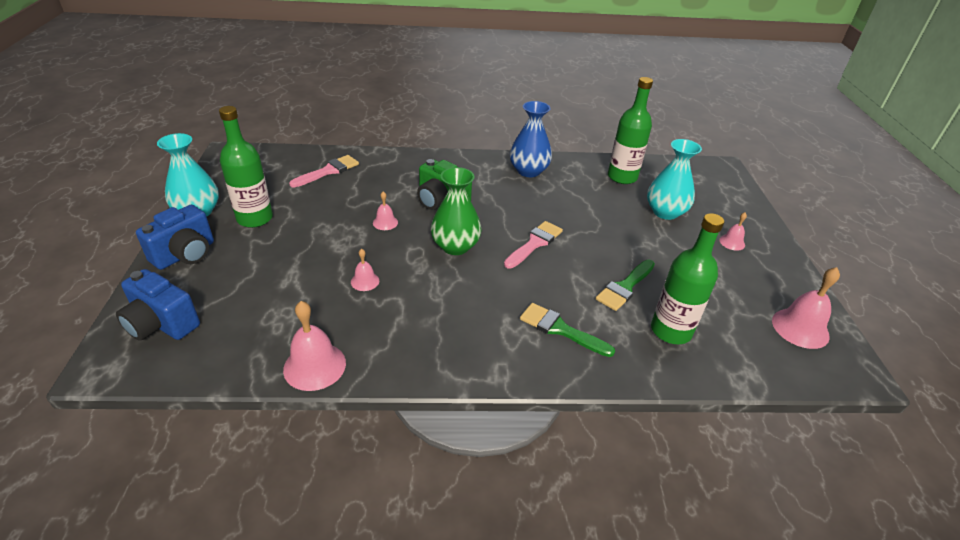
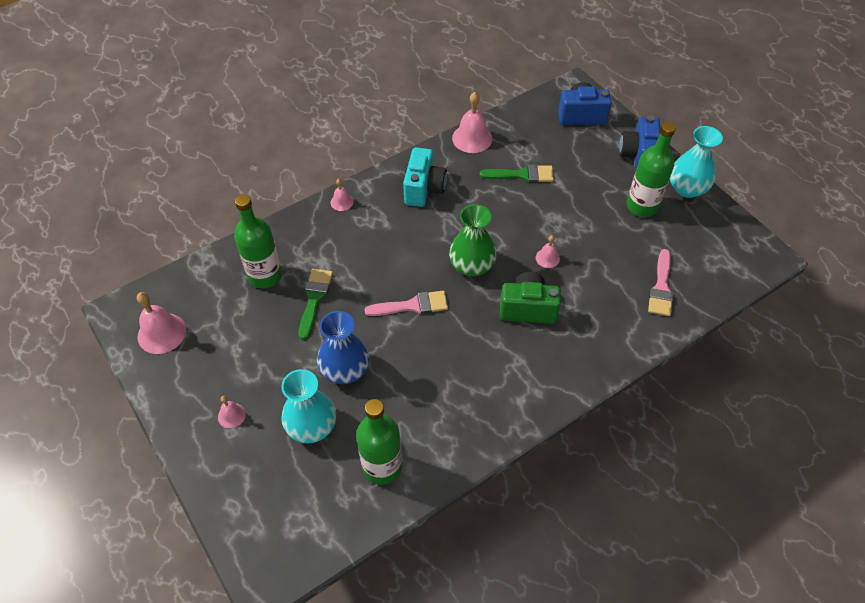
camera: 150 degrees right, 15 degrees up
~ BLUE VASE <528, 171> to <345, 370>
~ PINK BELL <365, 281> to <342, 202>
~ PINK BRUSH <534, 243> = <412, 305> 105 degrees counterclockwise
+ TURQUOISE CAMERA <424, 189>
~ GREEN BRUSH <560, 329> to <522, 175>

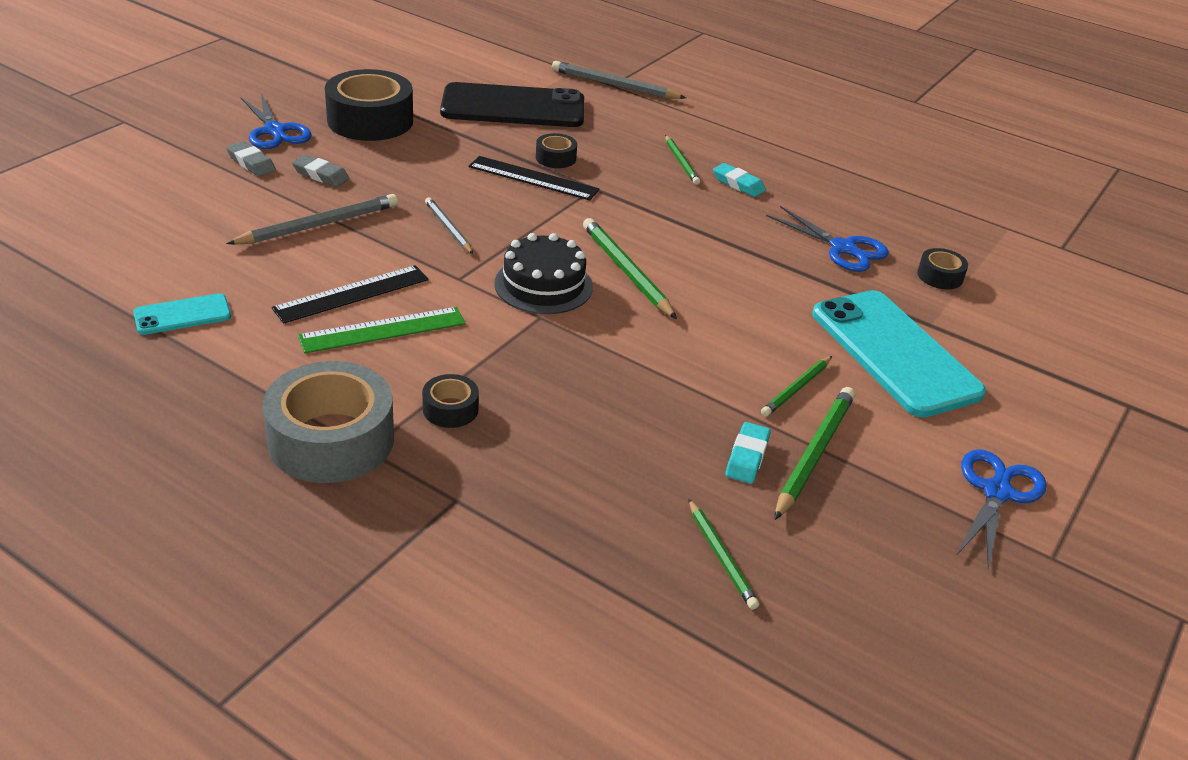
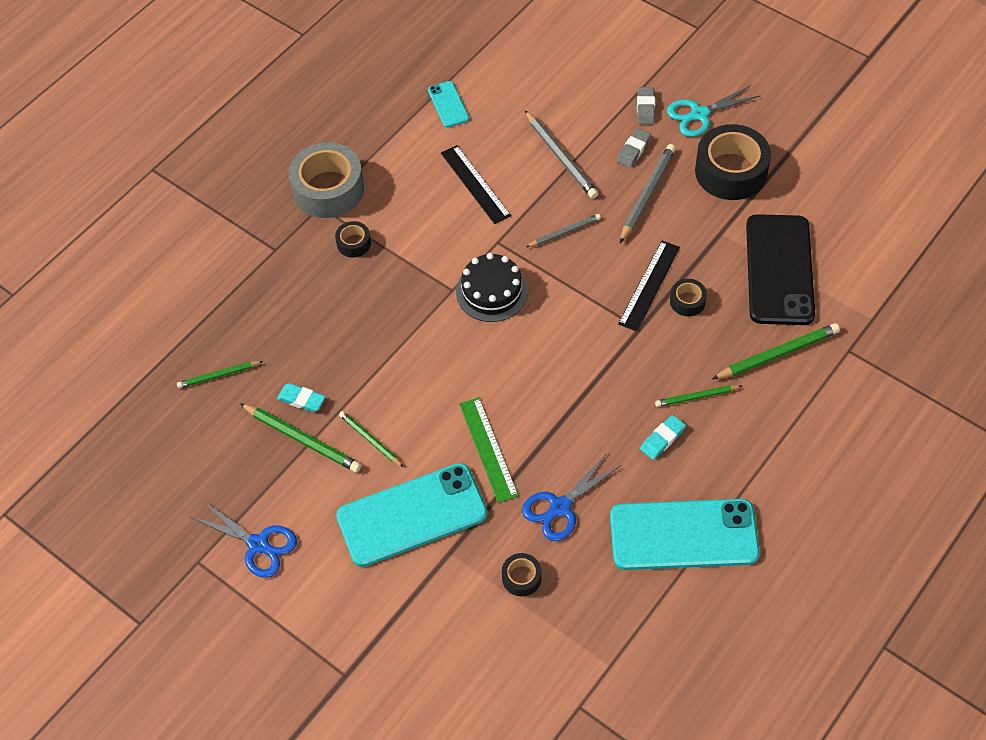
camera: 100 degrees right, 20 degrees up
~ GREEN RULER <383, 330> to <488, 449>
+ TURQUOISE PHONE <683, 535>
~ GREY PENCIL <614, 85> to <647, 194>
~ GREY ERASER <251, 163> = <645, 108> 45 degrees counterclockwise
~ BLUE SCISSORS <275, 131> to TURQUOISE SCISSORS <699, 114>
~ GREEN PENCIL <626, 271> to <777, 354>

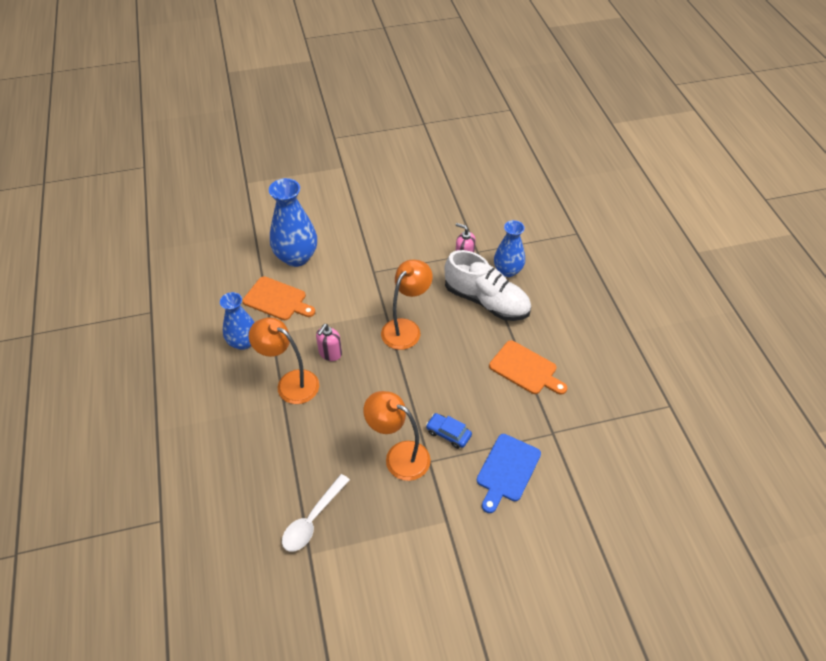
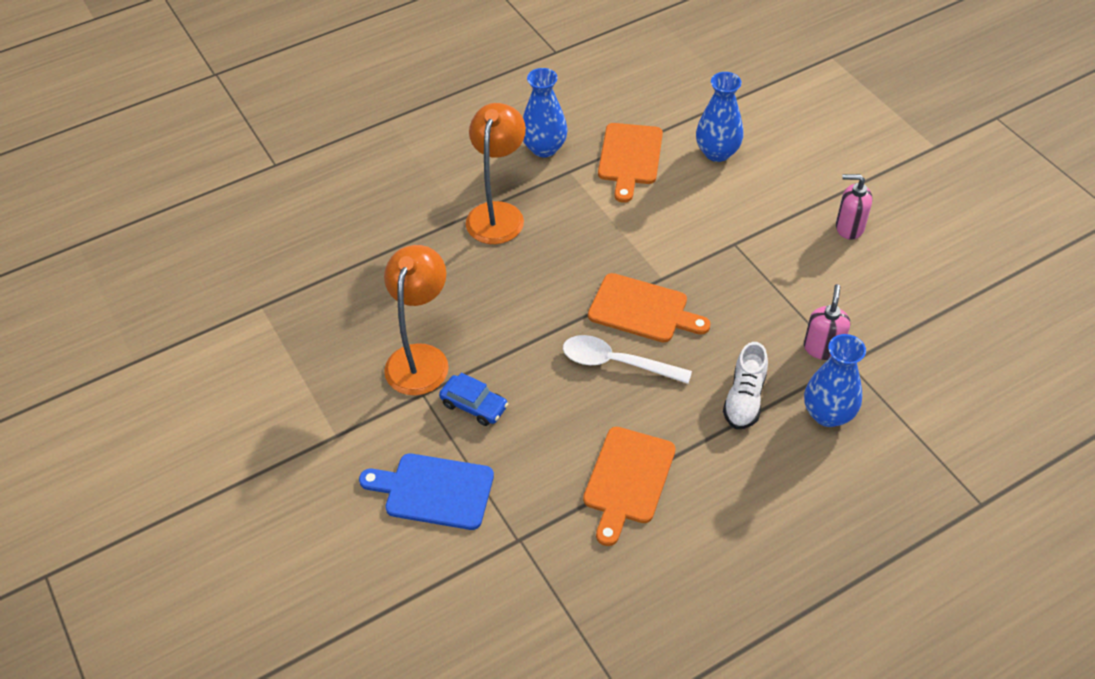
camera: 75 degrees right, 0 degrees up
~ BLUE CAR <448, 433> = <474, 405> 105 degrees clockwise
~ WHITE SPOON <312, 519> to <616, 363>
~ ORANGE LAMP <406, 328> to ORANGE CUTTING BOARD <643, 310>
~ BLUE VASE <296, 257> = <717, 152> x0.66
~ WHITE SHOE <486, 301> = <744, 398> x0.55
~ PINK SOAP DISPENSER <330, 353> to <849, 227>

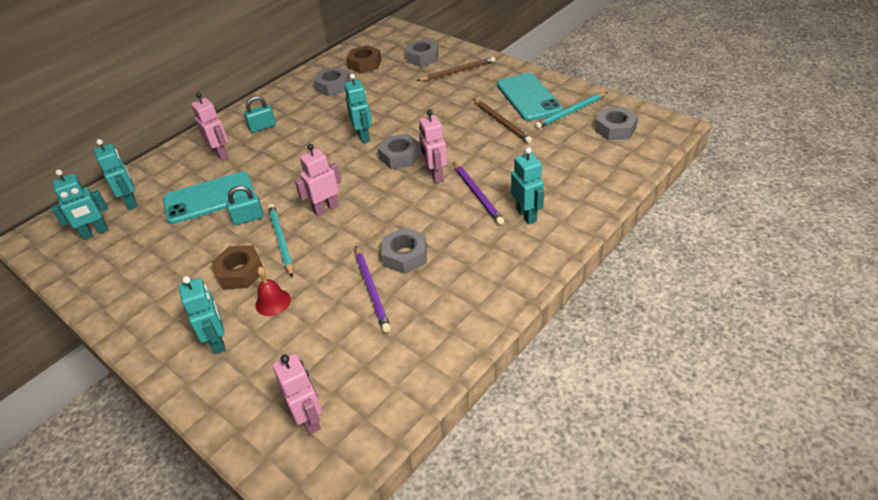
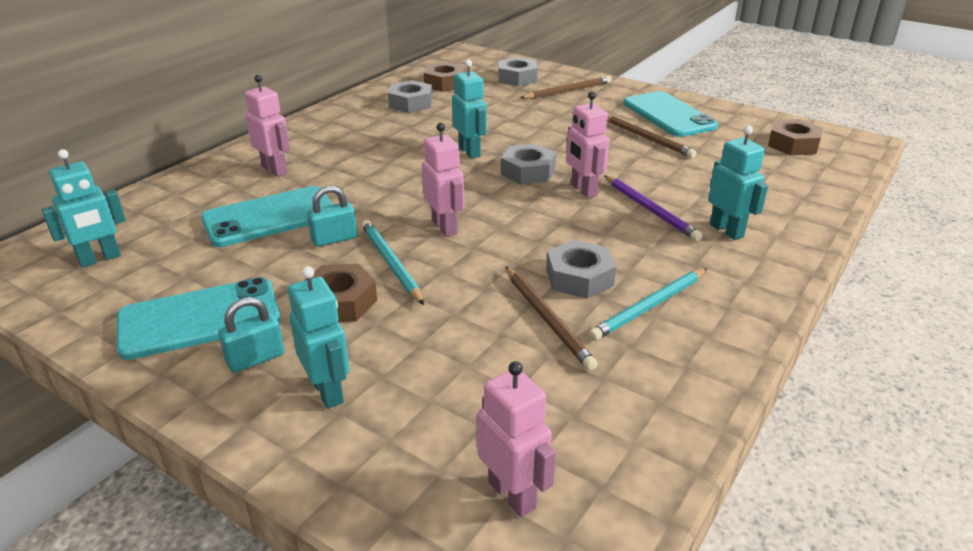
camera: 10 degrees left, 10 degrees down
+ TURQUOISE PHONE <199, 319>
~ TURQUOISE PADLOCK <262, 127> to <255, 358>
~ PINK ROBOT <326, 209> = <445, 227> 105 degrees clockwise
~ PURPLE PENCIL <372, 290> to BROWN PENCIL <547, 319>
~ TURQUOISE PENCIL <571, 112> to <649, 307>
~ GREY NUT <615, 129> to BROWN NUT <793, 144>
- TURQUOISE ROBOT <131, 202>
- RED BELL <273, 302>

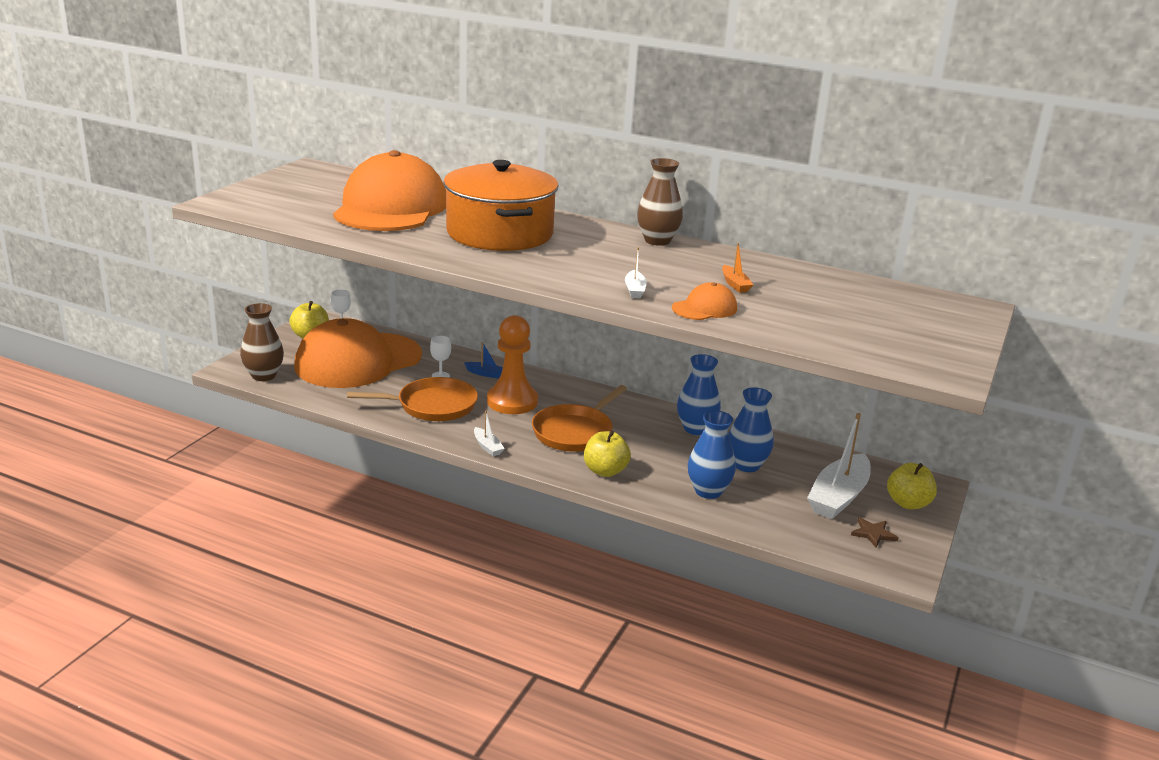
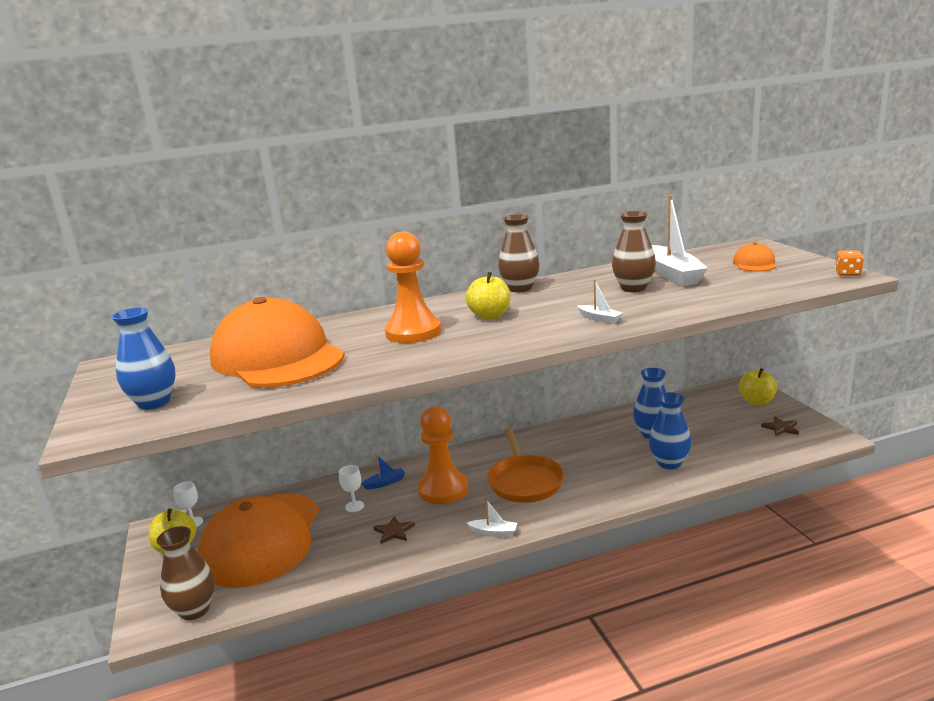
camera: 40 degrees left, 5 degrees down
~ BLUE VASE <695, 429> to <154, 402>
~ ORANGE PAN <433, 406> to BROWN STAR <394, 531>
~ ORANGE POT <500, 233> to ORANGE PAWN <413, 332>
~ YELLOW APPLE <605, 471> to <490, 316>
~ ORANGE BOAT <735, 284> to BROWN VASE <633, 288>
~ WHITE BOAT <838, 497> to <673, 275>
~ ORANGE CAP <704, 308> to <754, 264>
+ ORANGE DICE <847, 273>

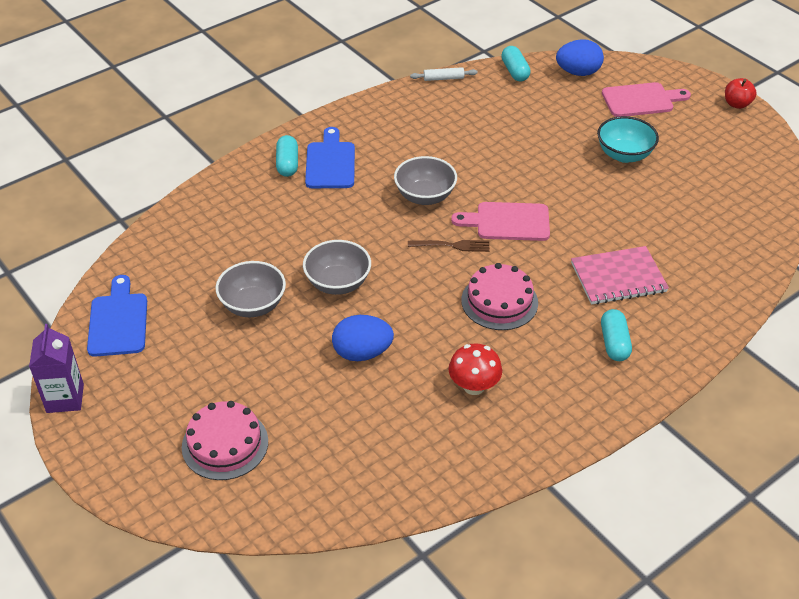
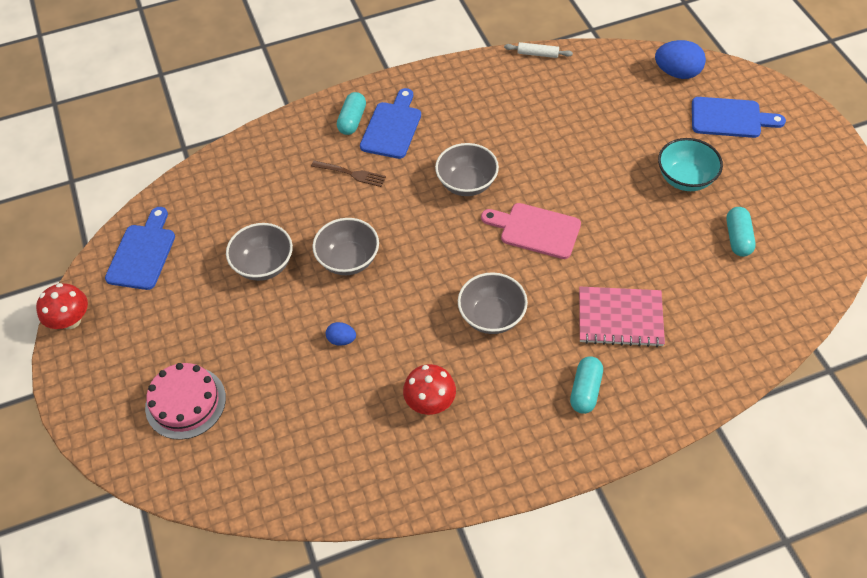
camera: 20 degrees right, 10 degrees up
~ PURPLE CARTON <65, 398> to RED MUSHROOM <71, 320>
~ BROWN FORK <451, 245> to <350, 173>
~ BLUE EGG <362, 353> = <341, 340> x0.52
~ PINK CAKE <499, 301> to GREY BOWL <491, 316>
~ PINK CUTTING BOARD <641, 100> to BLUE CUTTING BOARD <730, 118>
~ TURQUOISE CAPSULE <515, 71> to <738, 238>
- RED APPLE <737, 104>

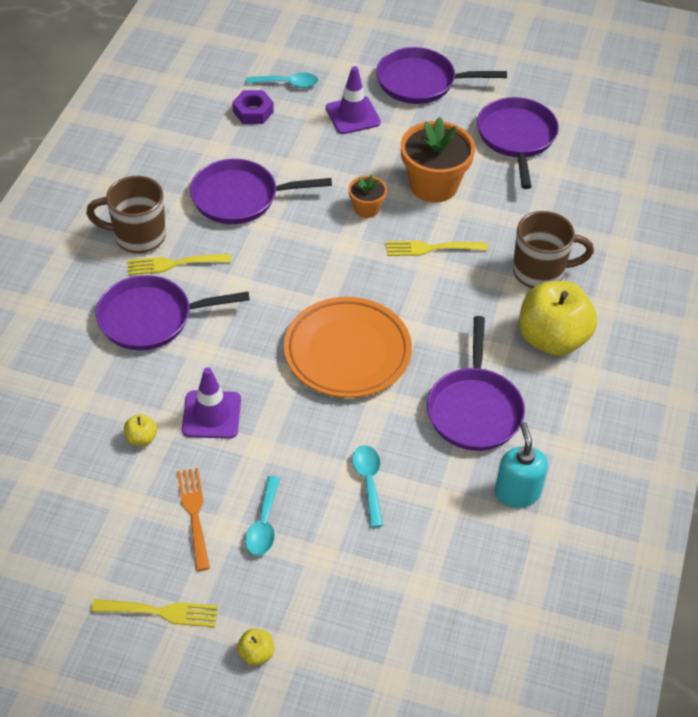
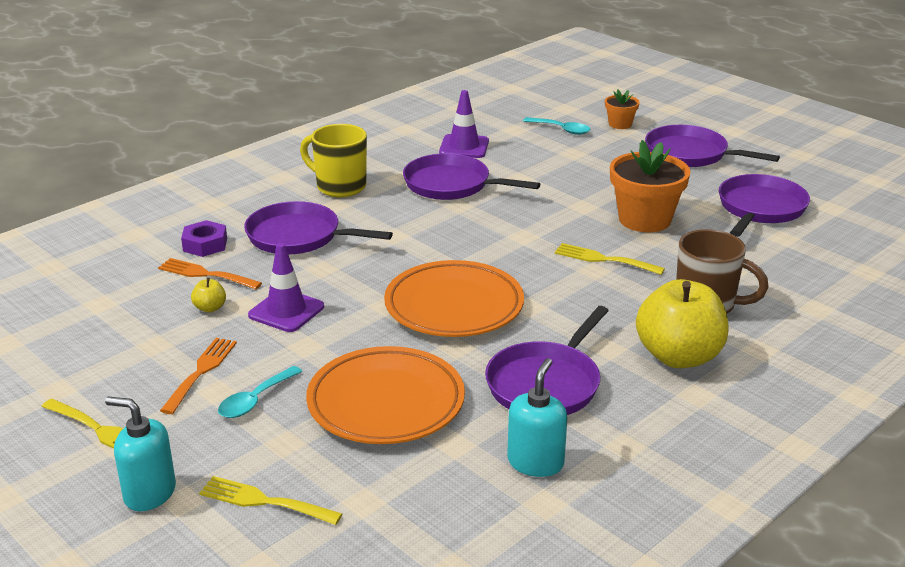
camera: 30 degrees right, 20 degrees down
~ YELLOW APPLE <256, 654> to TURQUOISE SOAP DISPENSER <149, 493>
+ ORANGE FORK <205, 274>
~ PURPLE NUT <253, 112> to <205, 245>
~ YELLOW FORK <174, 264> to <264, 501>
~ BROWN MUG <138, 237> to YELLOW MUG <339, 187>
~ TURQUOISE SPOON <368, 482> to ORANGE PLATE <386, 403>
~ PURPLE TRAFFIC CONE <353, 115> to <464, 147>
~ ORANGE FLOWER POT <366, 209> to <620, 124>

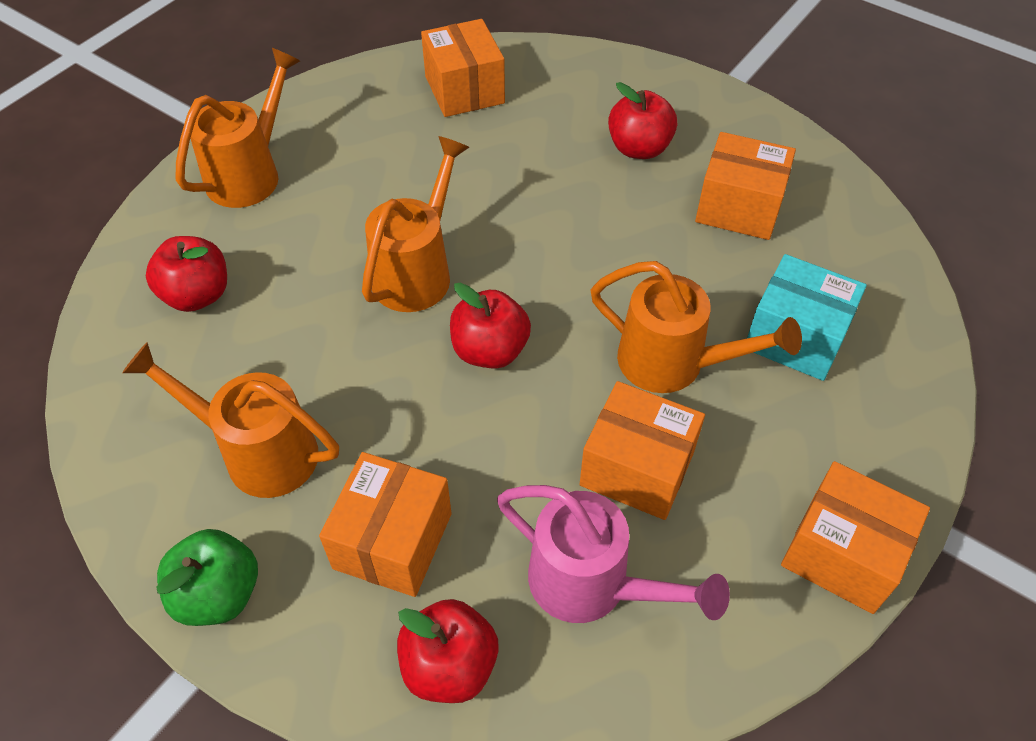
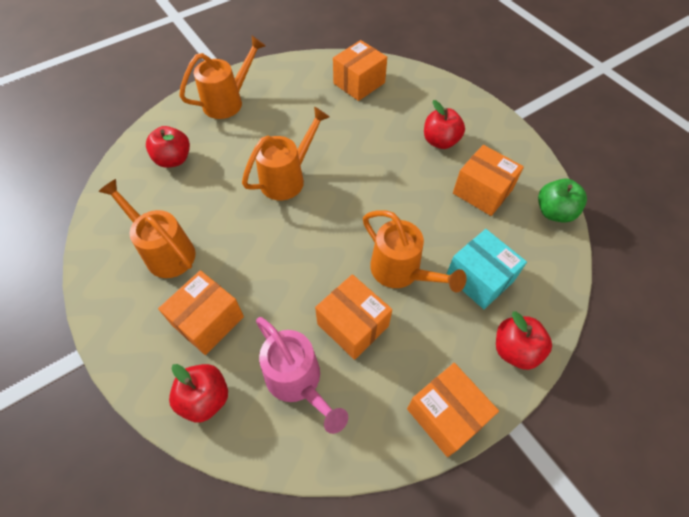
camera: 20 degrees right, 5 degrees up
~ ORANGE BOX <464, 90> = <359, 83> 45 degrees clockwise
~ RED APPLE <490, 350> to <515, 349>
~ GREEN APPLE <218, 594> to <554, 212>

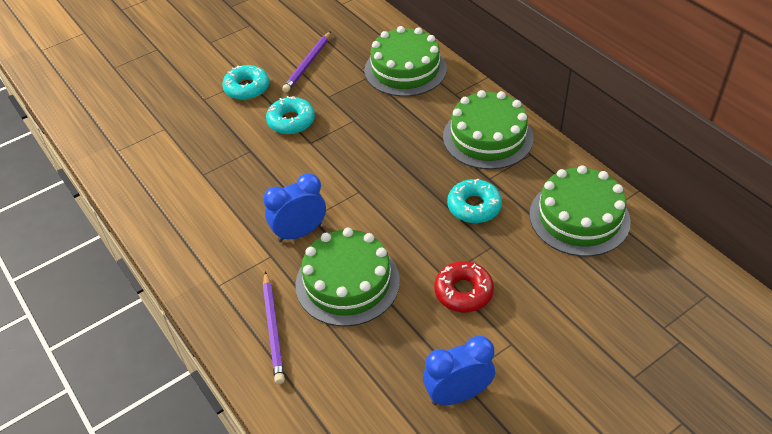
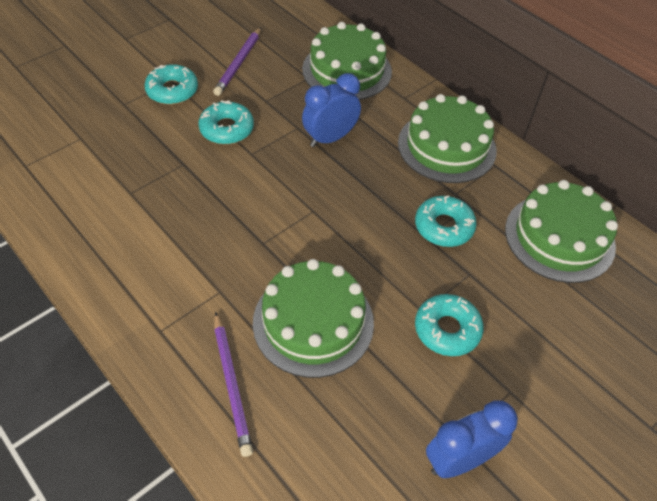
camera: 10 degrees left, 5 degrees up
~ BLUE CLOCK <299, 232> to <330, 138>
~ RED DONUT <463, 292> to TURQUOISE DONUT <447, 329>

